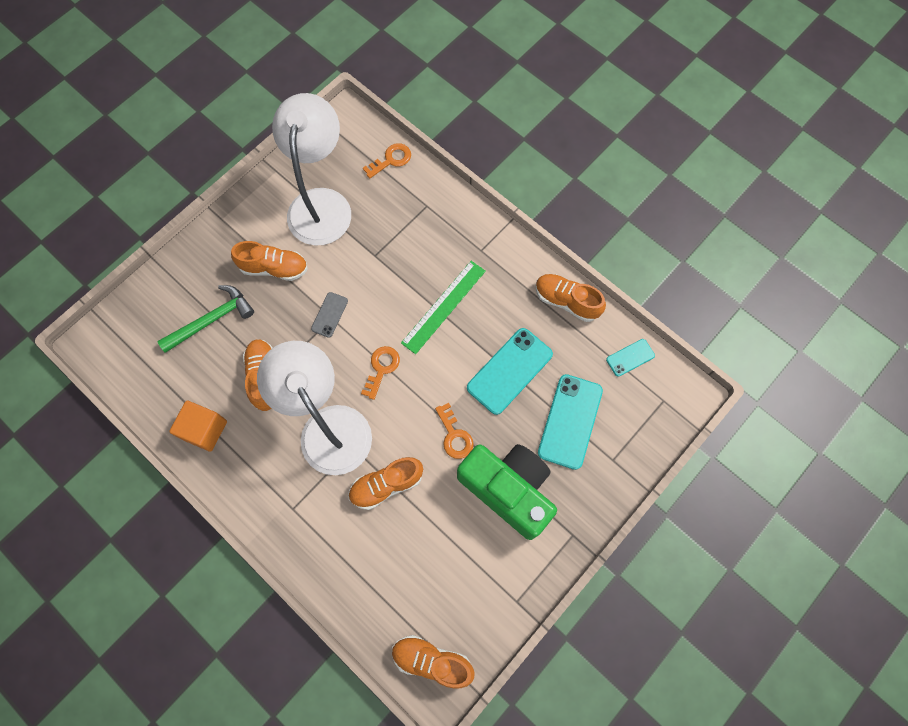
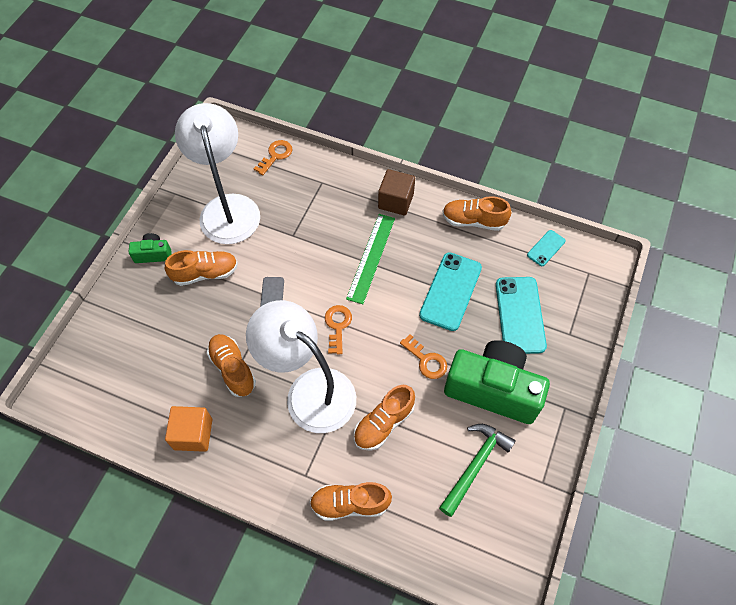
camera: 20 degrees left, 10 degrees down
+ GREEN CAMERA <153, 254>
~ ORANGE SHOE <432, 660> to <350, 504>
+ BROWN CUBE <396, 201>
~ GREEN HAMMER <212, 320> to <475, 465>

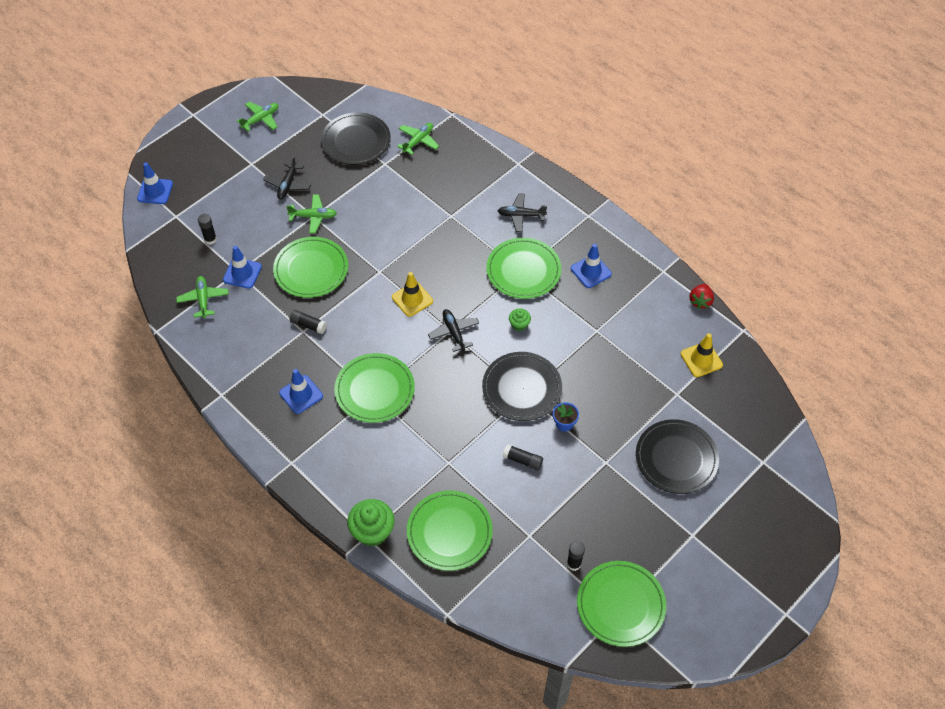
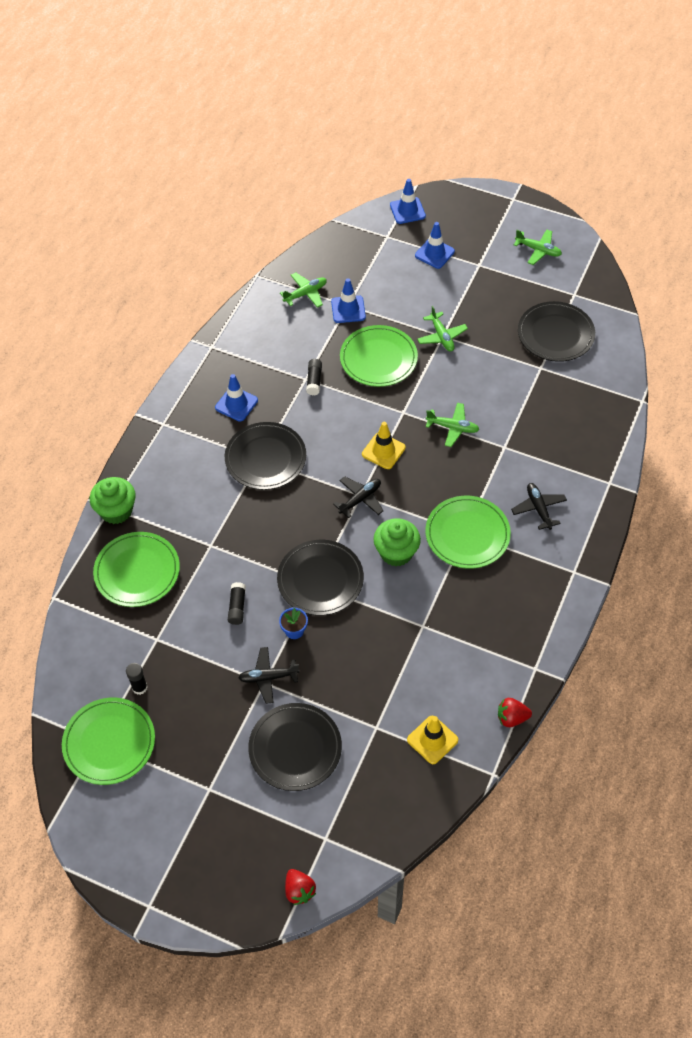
camera: 70 degrees right, 0 degrees up
~ GREEN PLATE <374, 390> to BLACK PLATE <265, 458>
~ BLACK PLANE <288, 185> to <268, 677>
+ RED STRAWBERRY <299, 890>
~ GREEN CUPCAKE <519, 325> = <396, 552> x1.89
~ BLUE TRAFFIC CONE <591, 271> to <434, 253>
~ GREEN PLANE <418, 141> to <452, 427>
- BLACK GLUE STICK <210, 239>

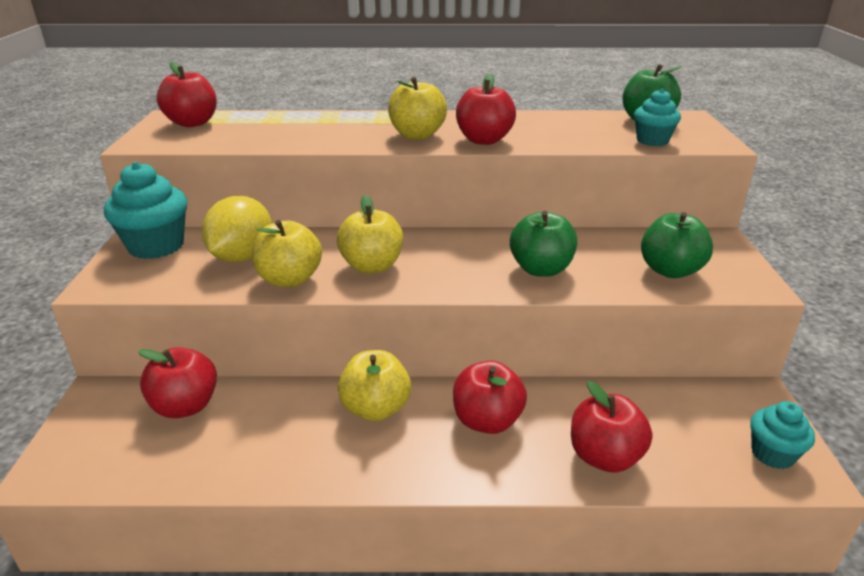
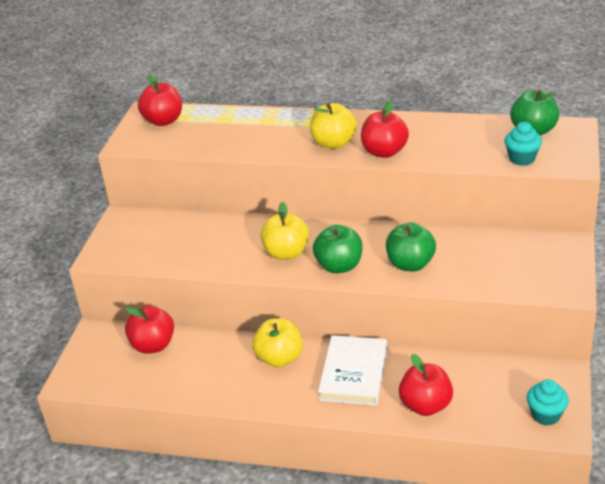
camera: 15 degrees right, 5 degrees up
~ GREEN APPLE <670, 270> to <339, 266>
~ RED APPLE <487, 421> to WHITE BOOK <354, 374>
- TURQUOISE CUPCAKE <156, 246>
- YELLOW LEMON <242, 257>
- YELLOW APPLE <290, 279>

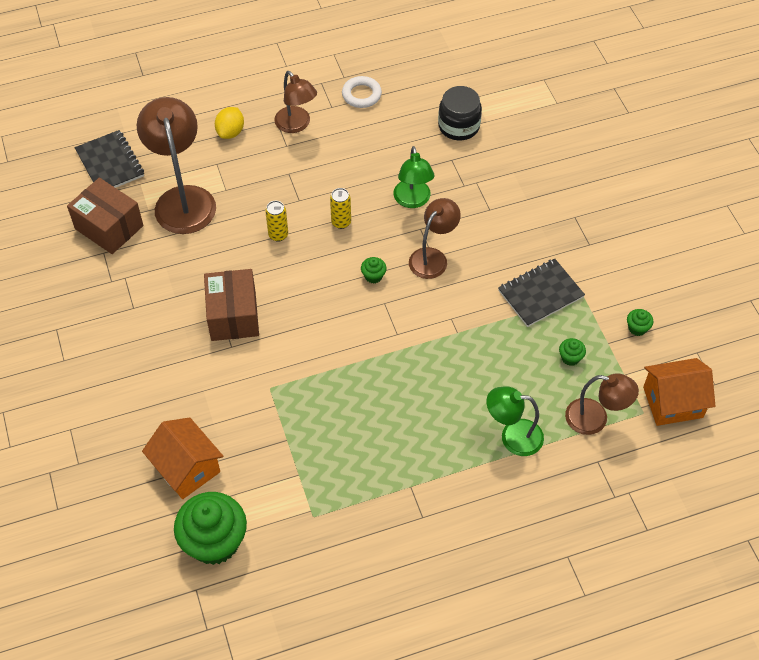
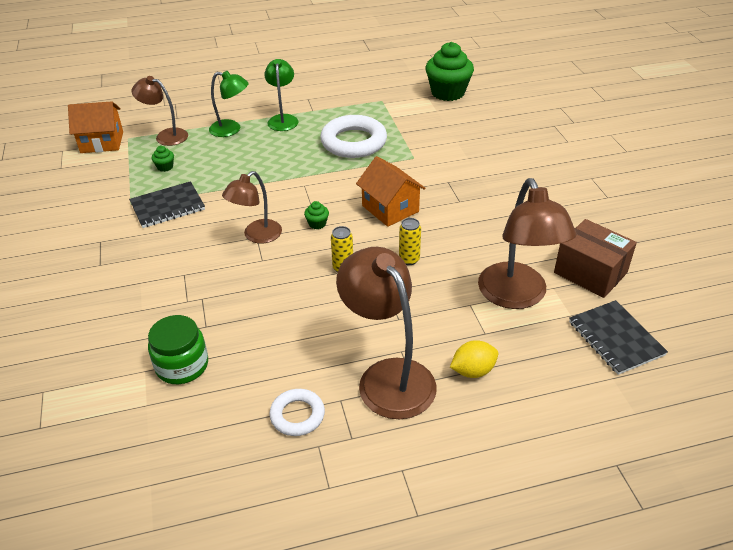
camera: 175 degrees left, 15 degrees down
~ BLACK JAR <459, 126> to GREEN JAR <182, 365>
~ GREEN LAMP <413, 200> to <283, 119>
+ WHITE RING <353, 142>
~ BROWN LAMP <296, 125> = <388, 376> x1.64
~ ORANGE HOUSE <187, 468> to <390, 208>
~ YELLOW LEMON <230, 132> = <473, 371> 45 degrees clockwise
- BROWN BOX <233, 316>
- GREEN CUPCAKE <637, 328>

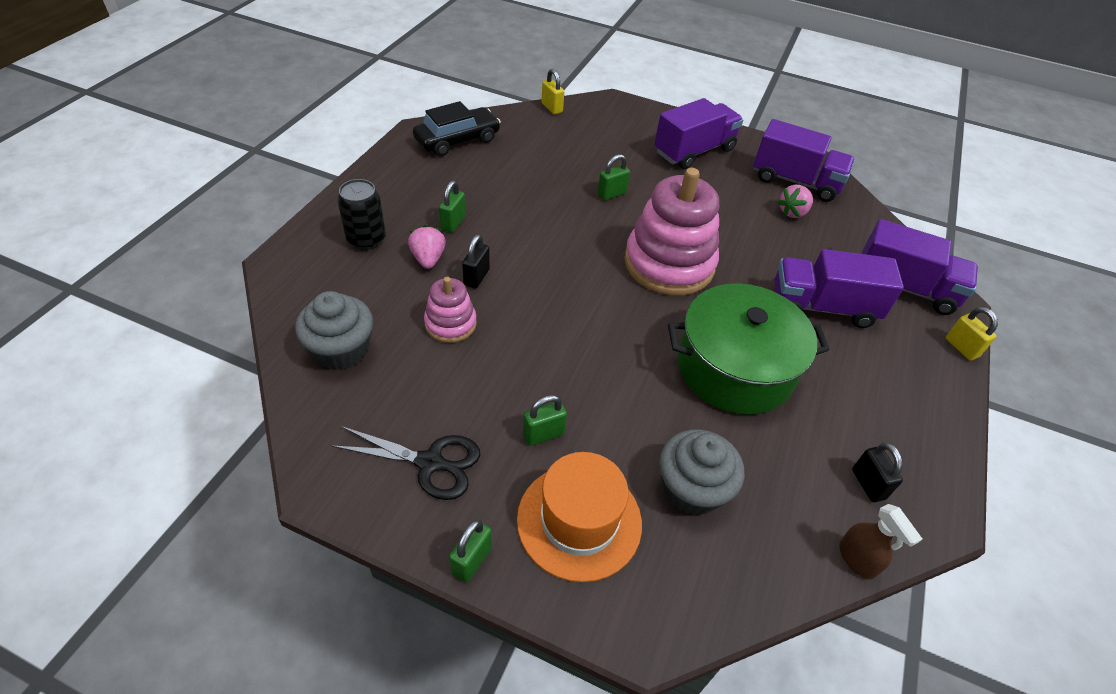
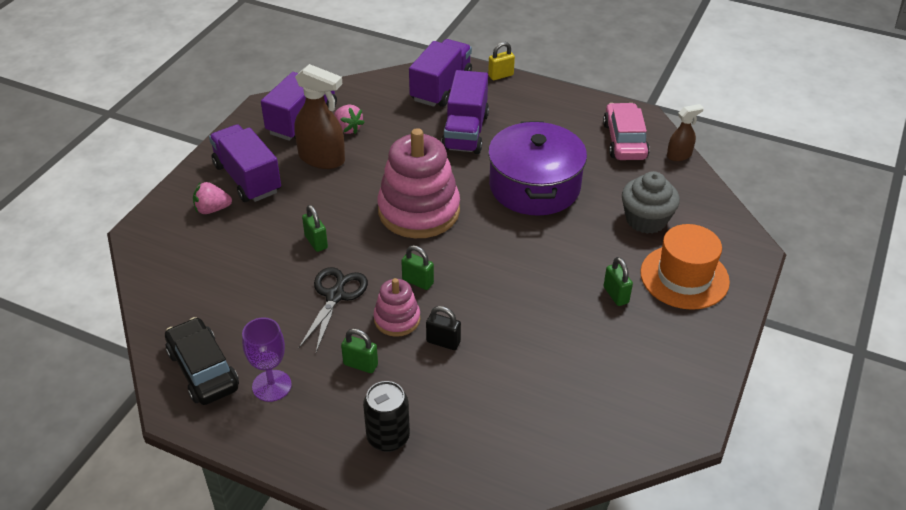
camera: 85 degrees left, 5 degrees down
~ PINK STRAWBERRY <428, 259> to <212, 209>
+ PURPLE GOBLET <271, 386>
+ BROWN SPRAY BOTTLE <322, 159>
~ BLACK SCISSORS <430, 463> to <335, 296>
~ PINK STACKING TOY <450, 324> to <397, 319>
~ GREEN PADLOCK <472, 560> to <418, 281>
~ GREEN POT <735, 367> to PURPLE POT <534, 186>
~ BLACK PADLOCK <868, 484> to PINK CAR <624, 140>
- GREY CUPCAKE <341, 350>
- YELLOW PADLOCK <552, 108>

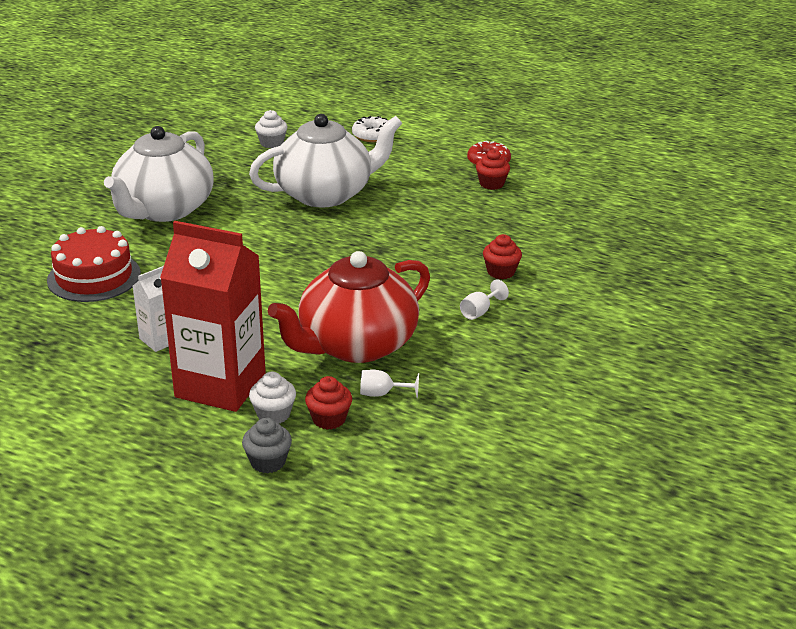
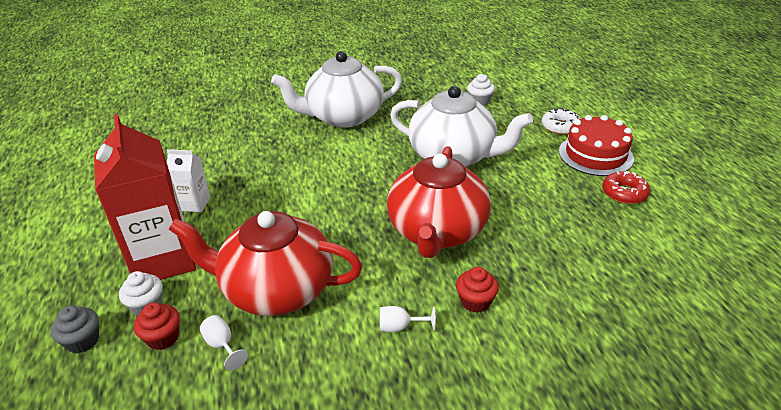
camera: 50 degrees right, 5 degrees up
+ RED TEAPOT <437, 231>
~ RED CAKE <94, 277> to <595, 155>
- RED CUPCAKE <491, 184>

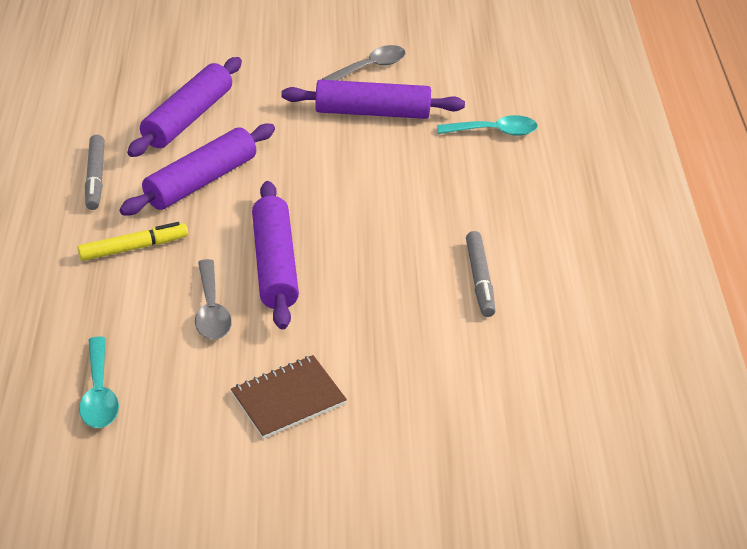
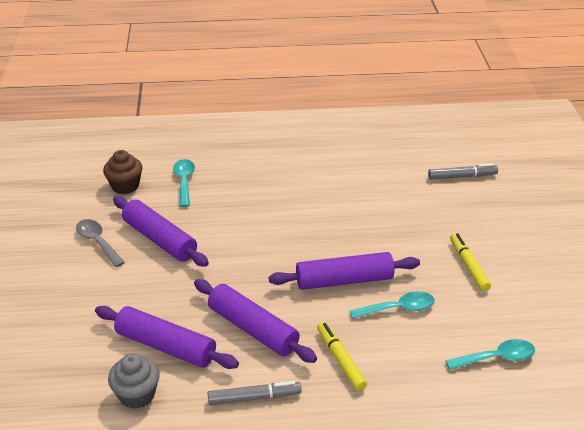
camera: 90 degrees left, 5 degrees down
+ BROWN CUPCAKE <125, 186>
+ GREY CUPCAKE <137, 395>
~ PURPLE ROLLING PIN <372, 112> = <159, 239> 45 degrees counterclockwise
~ GREY SPOON <211, 310> to TURQUOISE SPOON <398, 309>
~ GREY MARKER <479, 279> to <462, 176>
~ BROWN NOTEBOOK <288, 399> to YELLOW MARKER <468, 266>

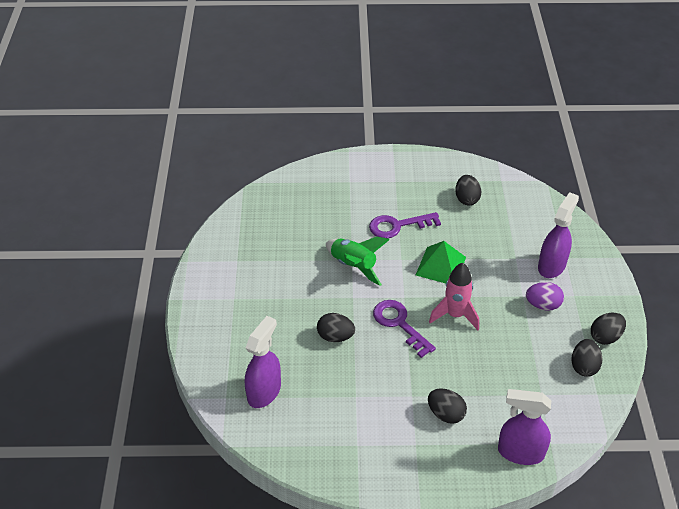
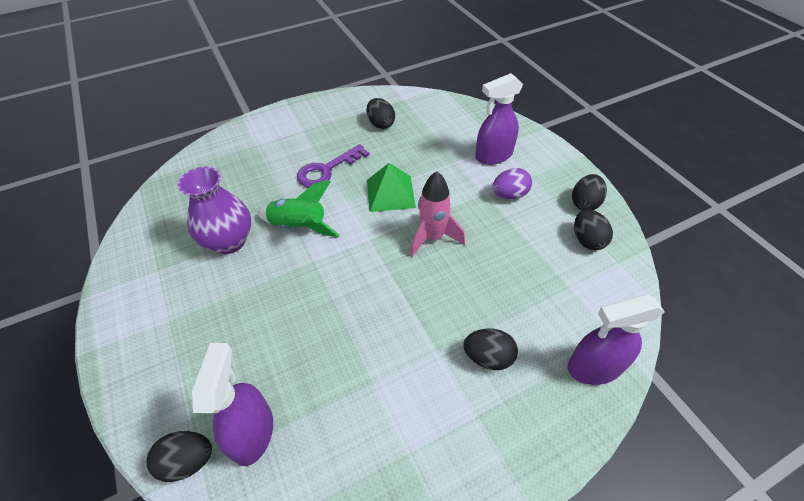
camera: 25 degrees left, 5 degrees up
~ BLACK EGG <335, 337> to <188, 461>
+ PURPLE VASE <229, 241>
~ PURPLE SPRAY BOTTLE <552, 265> = <493, 156> 120 degrees counterclockwise
- PURPLE KEY <399, 324>

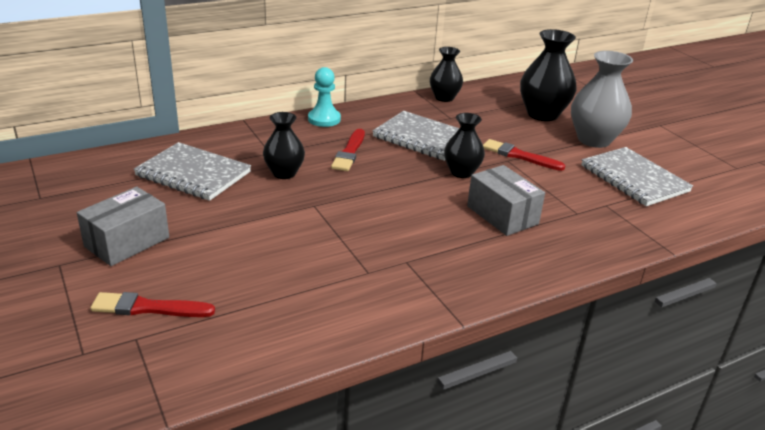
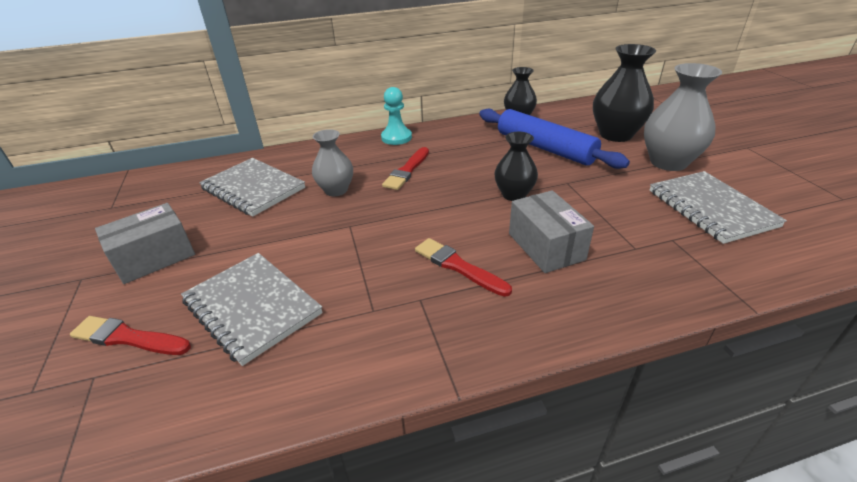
camera: 15 degrees right, 5 degrees up
~ GREY NOTEBOOK <422, 138> to <252, 308>
~ BLACK VASE <284, 173> to GREY VASE <336, 190>
~ RED BRUSH <519, 156> to <458, 266>
+ BLUE ROLLING PIN <545, 148>

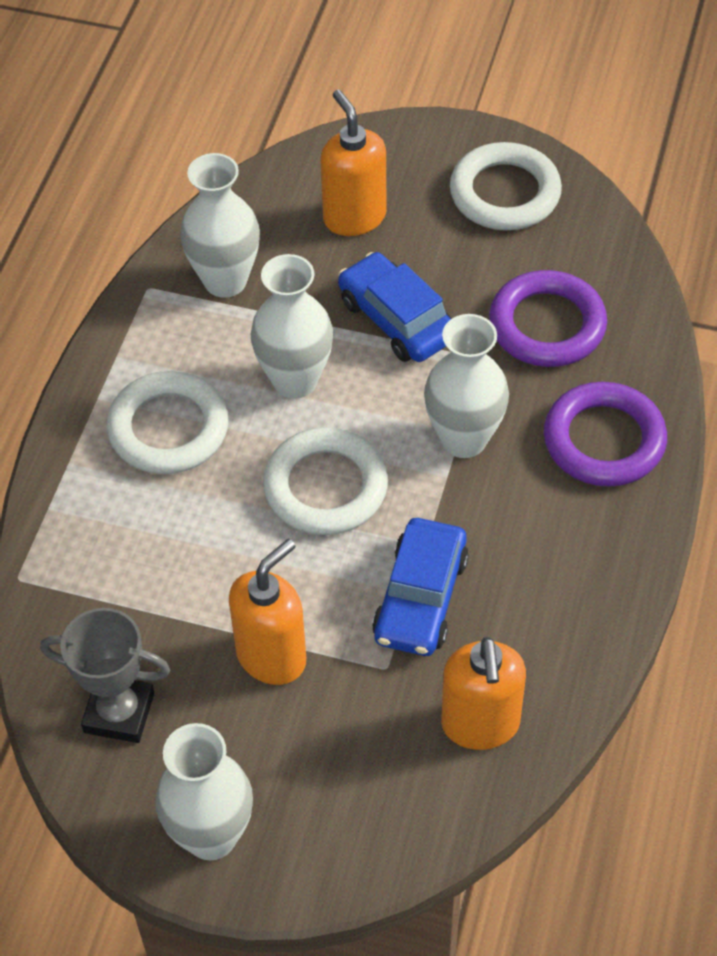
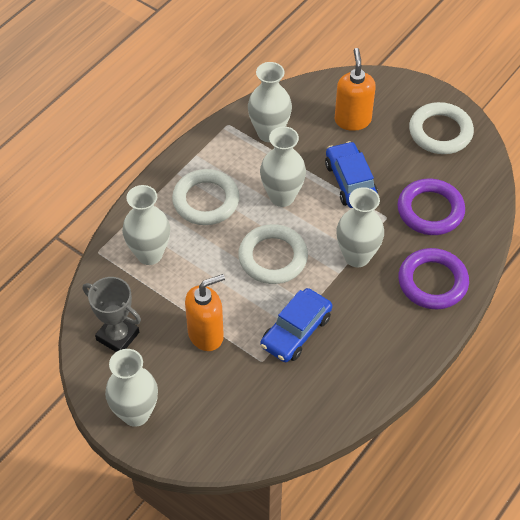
camera: 20 degrees right, 0 degrees up
+ WHITE VASE <149, 254>
- ORANGE SOAP DISPENSER <480, 724>

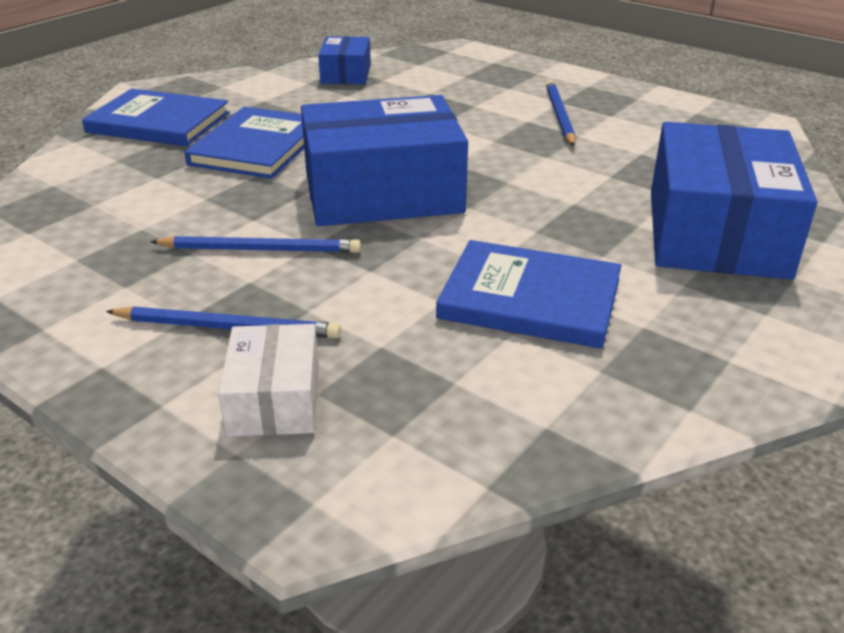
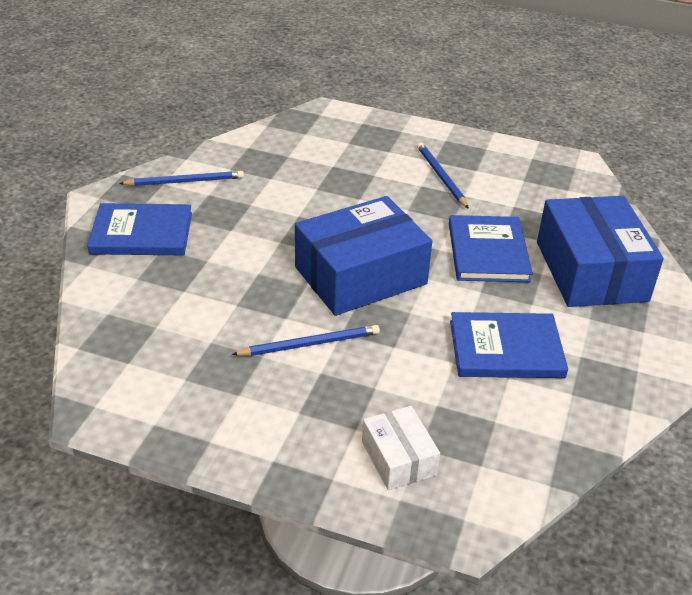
camera: 20 degrees left, 5 degrees up
~ BLUE PENCIL <228, 327> to <185, 181>
~ BLUE BOOK <258, 147> to <488, 252>
- BLUE BOX <346, 74>

